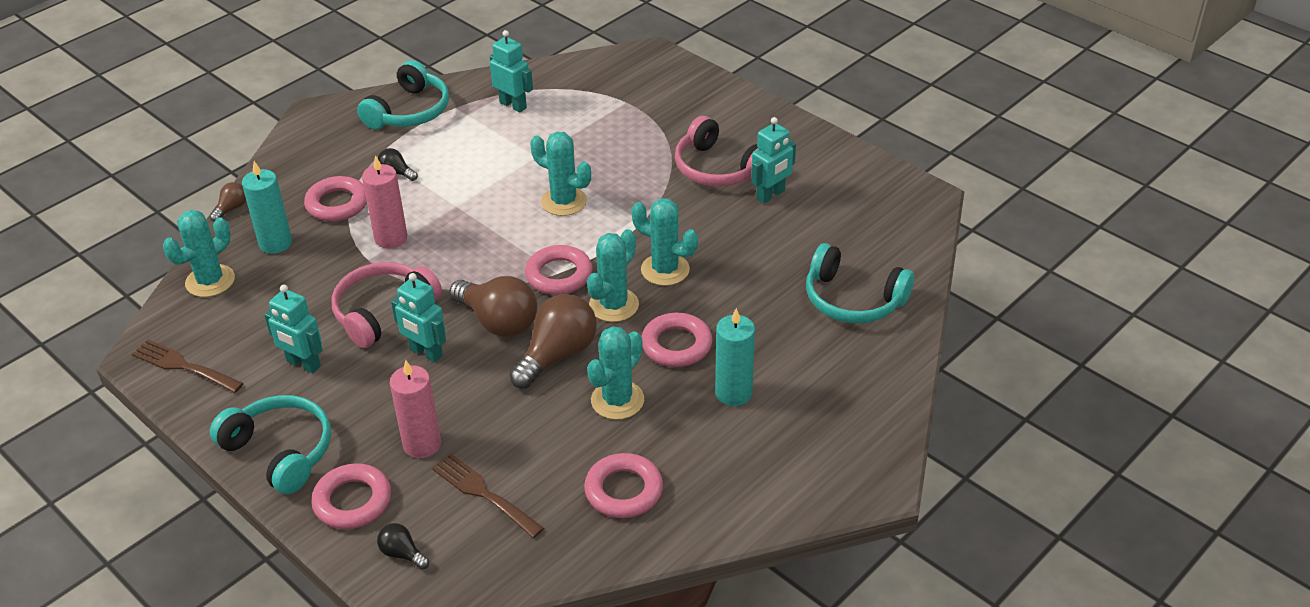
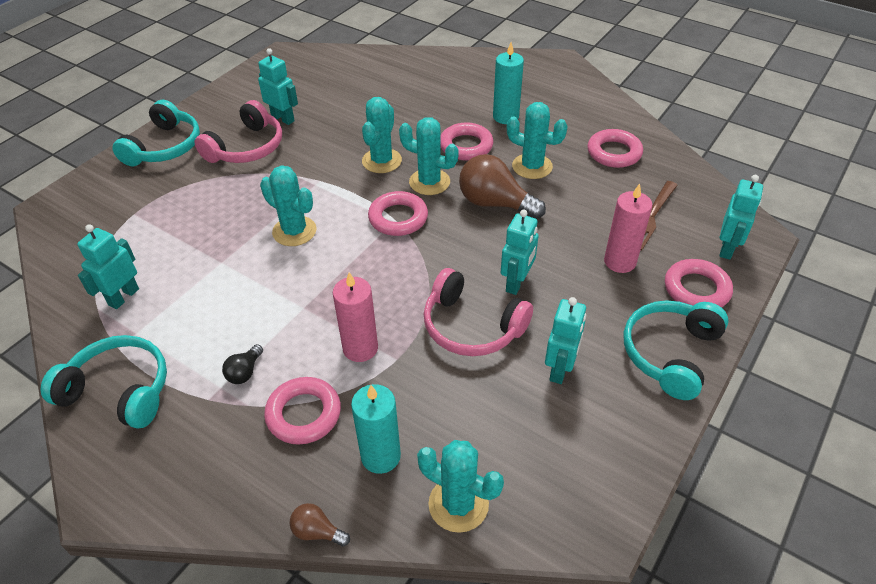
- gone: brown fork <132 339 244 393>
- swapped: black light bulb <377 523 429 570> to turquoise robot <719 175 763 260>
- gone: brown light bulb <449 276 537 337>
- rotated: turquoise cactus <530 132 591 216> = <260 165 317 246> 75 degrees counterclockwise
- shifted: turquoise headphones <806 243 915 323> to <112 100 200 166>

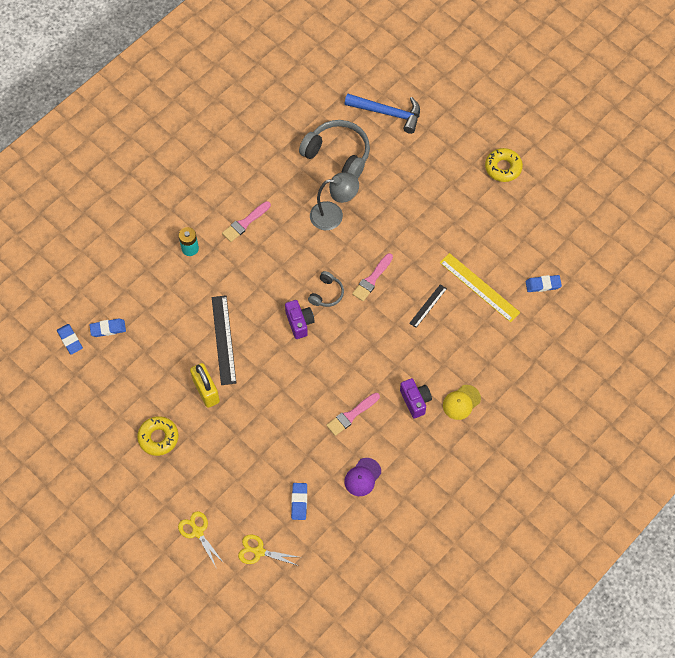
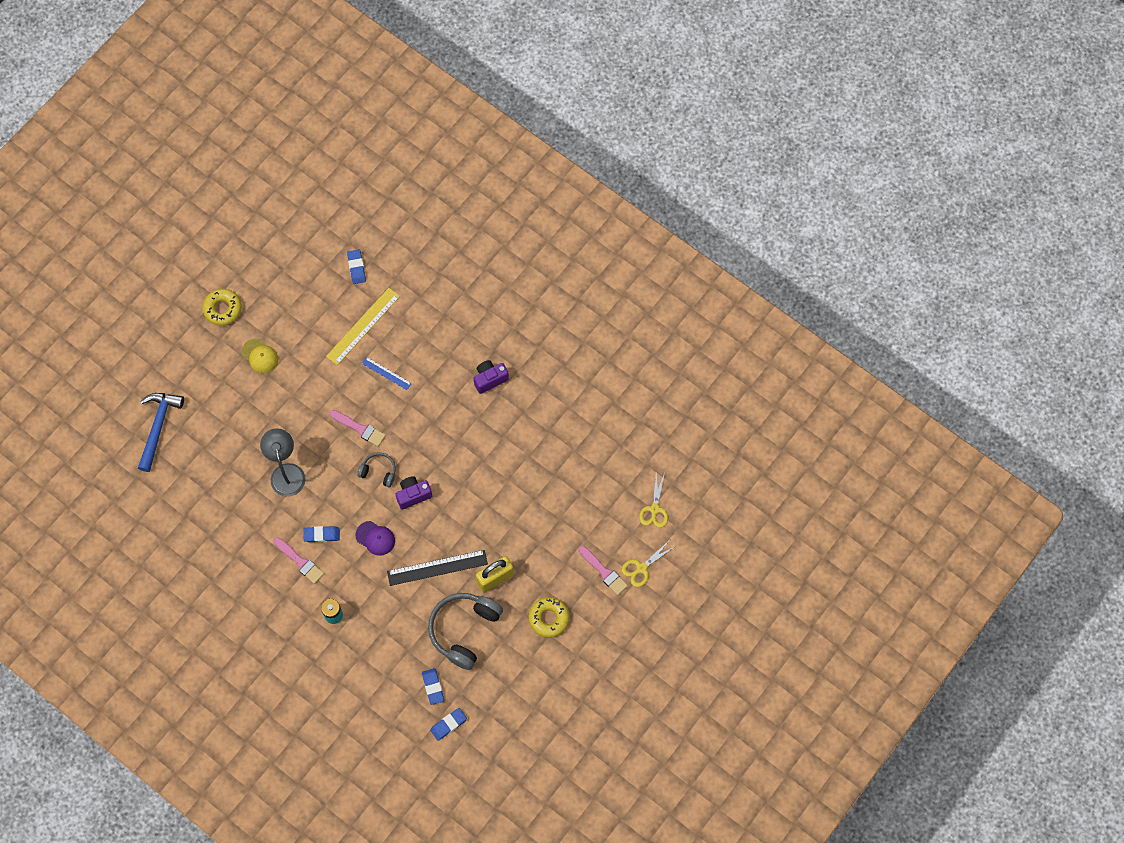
- shifted: blue eraser <291 483 307 520> to <303 526 340 542>
- shifted: grey headphones <299 120 370 179> to <428 593 503 670>
- shifted: pink brush <326 393 380 436> to <578 546 628 595>
- shifted: purple cap <344 458 381 496> to <355 521 395 556>
- repainted: black ruler <409 284 447 328> to blue ruler <362 357 412 390>
- shifted: yellow cap <443 385 481 420> to <242 338 278 373>

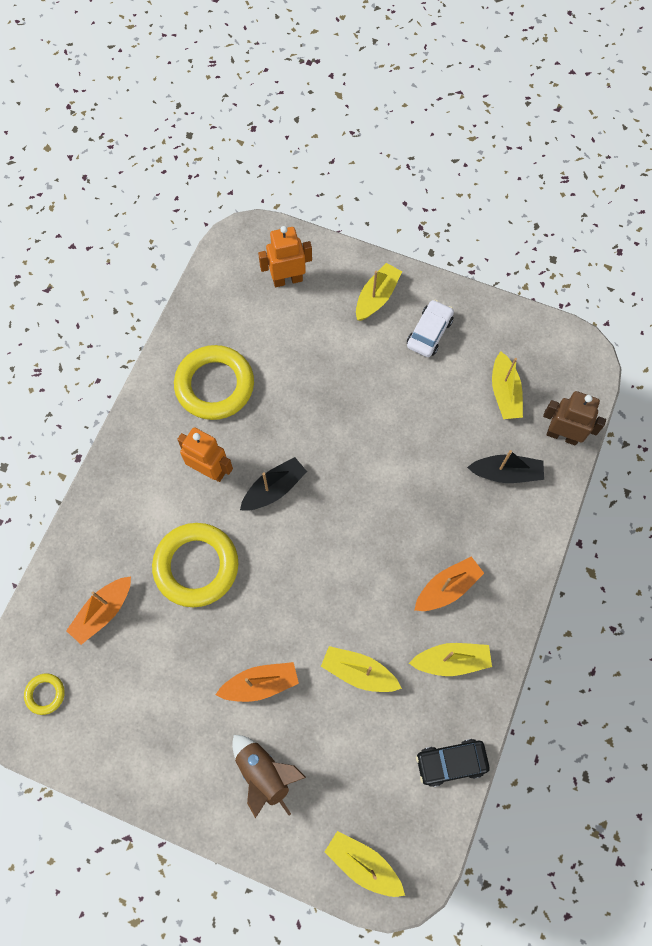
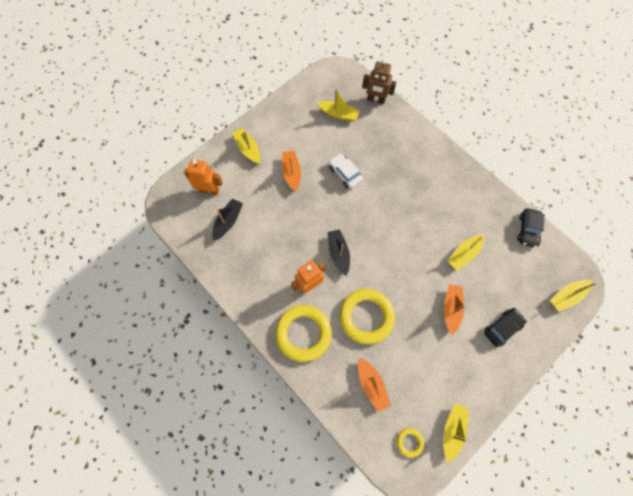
- shifted: yellow ring <174 345 254 420> to <275 305 332 362>
- swapped: brown rocket <232 735 306 818> to black car <484 308 527 347>
- rotated: orange robot <258 226 312 287> = <184 159 223 195> 90 degrees clockwise
- shifted: white car <407 300 454 357> to <329 153 363 189>
- shifted: yellow boat <409 643 492 676> to <443 403 469 463>
- shifted: orange boat <414 557 484 611> to <282 150 301 191>
- shifted: black boat <467 450 544 483> to <212 198 243 240>
- rotated: brown robot <543 391 606 446> = <362 59 396 104> 120 degrees counterclockwise

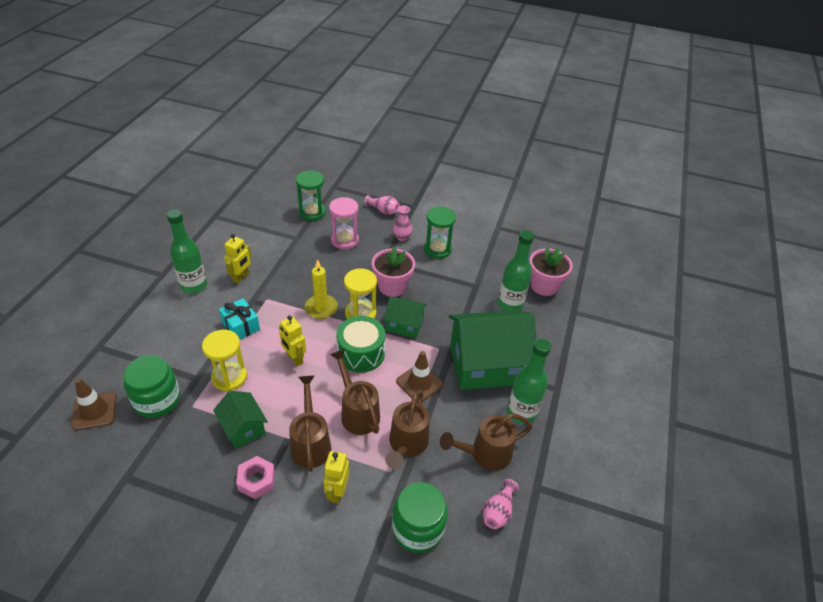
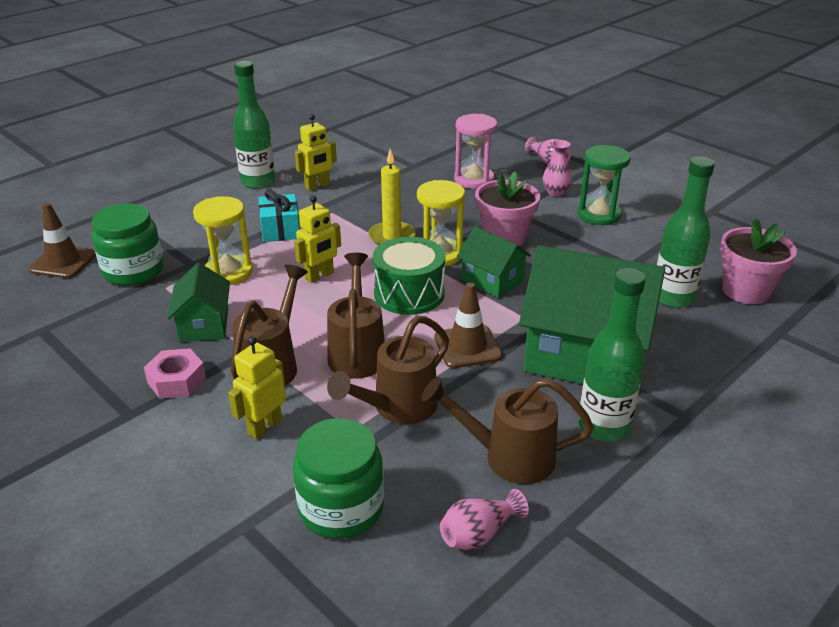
- rotated: yellow robot <279 315 306 366> = <294 195 341 283> 120 degrees counterclockwise
- gone: green hourglass <296 170 326 221>

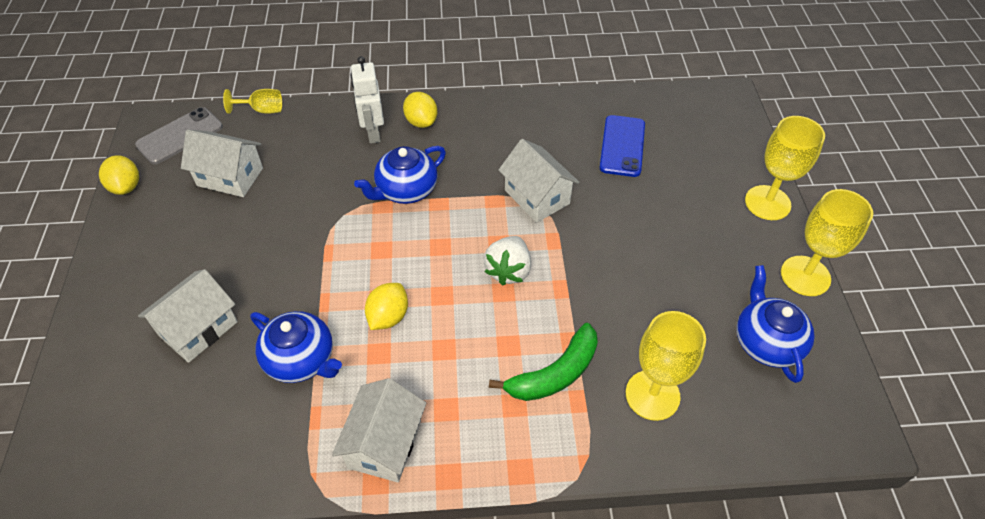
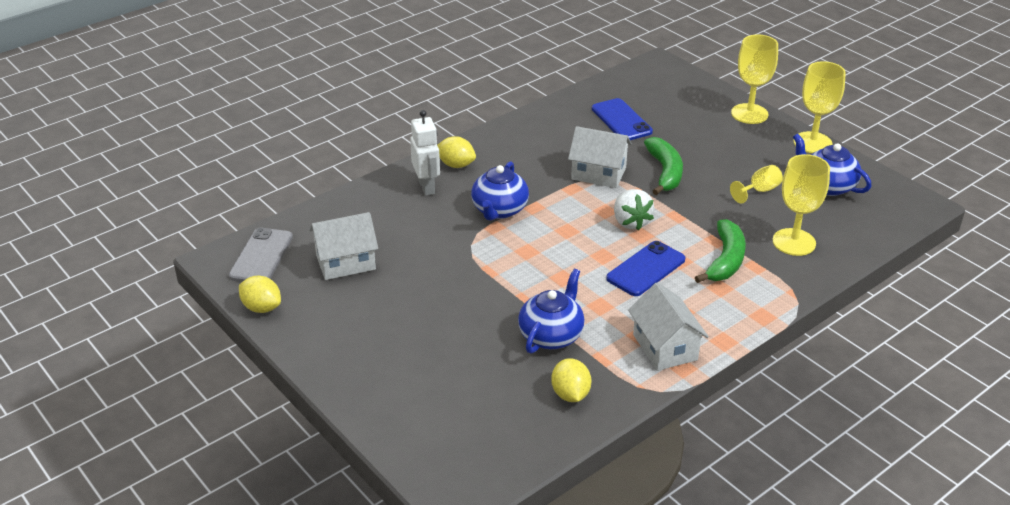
- gone: white house <138 269 238 363>
- shifted: yellow goblet <223 89 282 114> to <730 165 783 204>
- rotated: blue teapot <250 311 342 383> = <518 269 585 354> 60 degrees counterclockwise
- rotated: white robot <350 56 384 144> = <410 110 440 196> 150 degrees counterclockwise
- shifted: yellow lemon <365 283 408 330> to <551 358 591 402>
- new: blue phone <606 241 685 296>
- new: green banana <644 137 683 195>

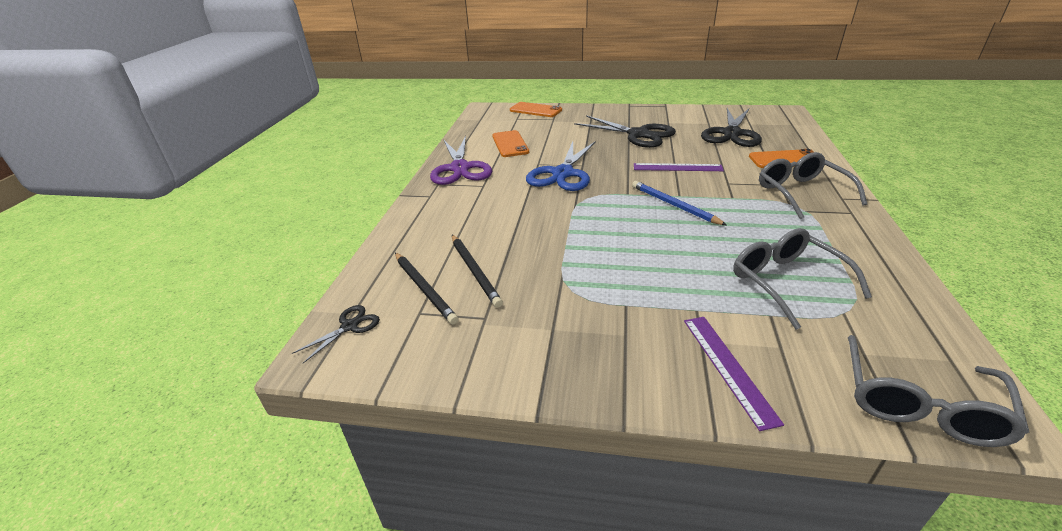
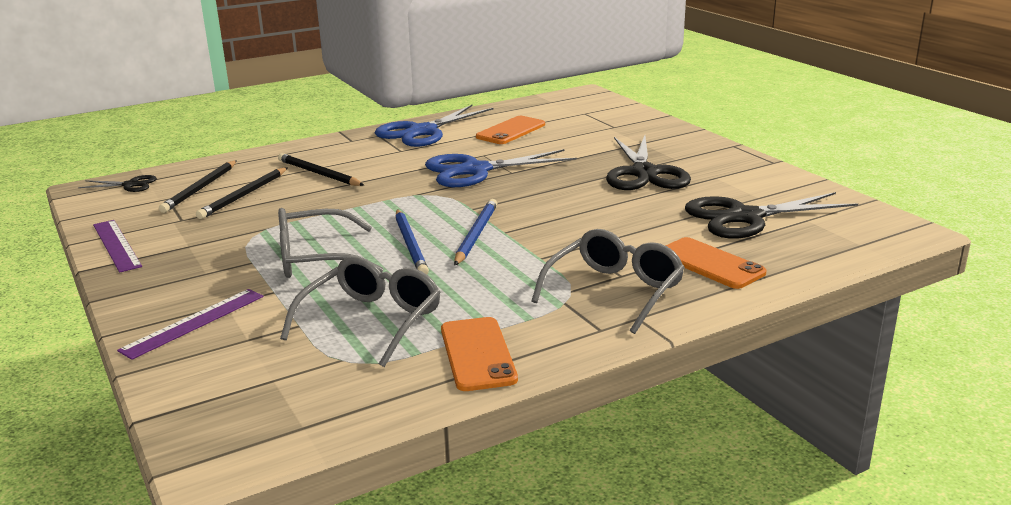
- repainted: purple scissors <430 136 492 185> to blue scissors <375 105 493 147>
- shifted: orange phone <510 102 562 117> to <441 317 518 391>
- shifted: purple ruler <634 163 724 171> to <93 220 142 273>
- shifted: grey glasses <848 335 1030 447> to <278 208 383 278>
- new: black pencil <278 153 364 186>
- new: blue pencil <395 209 429 274>

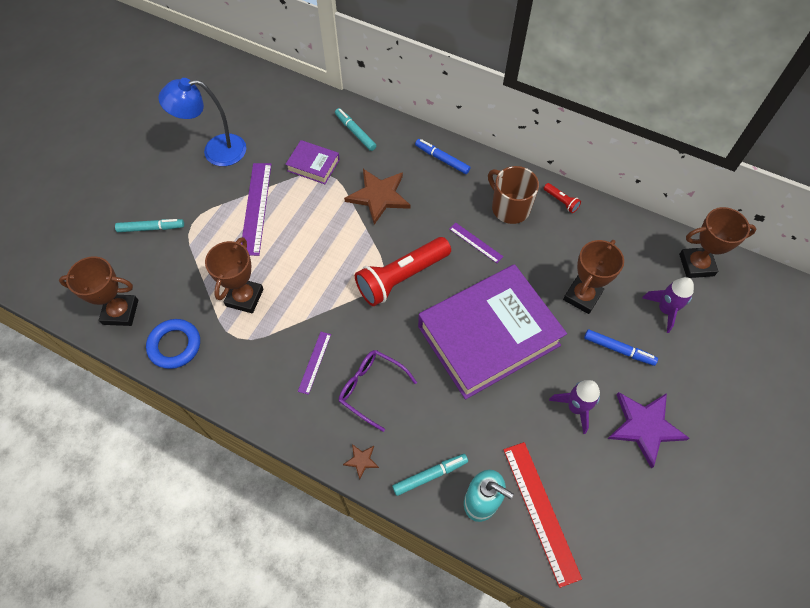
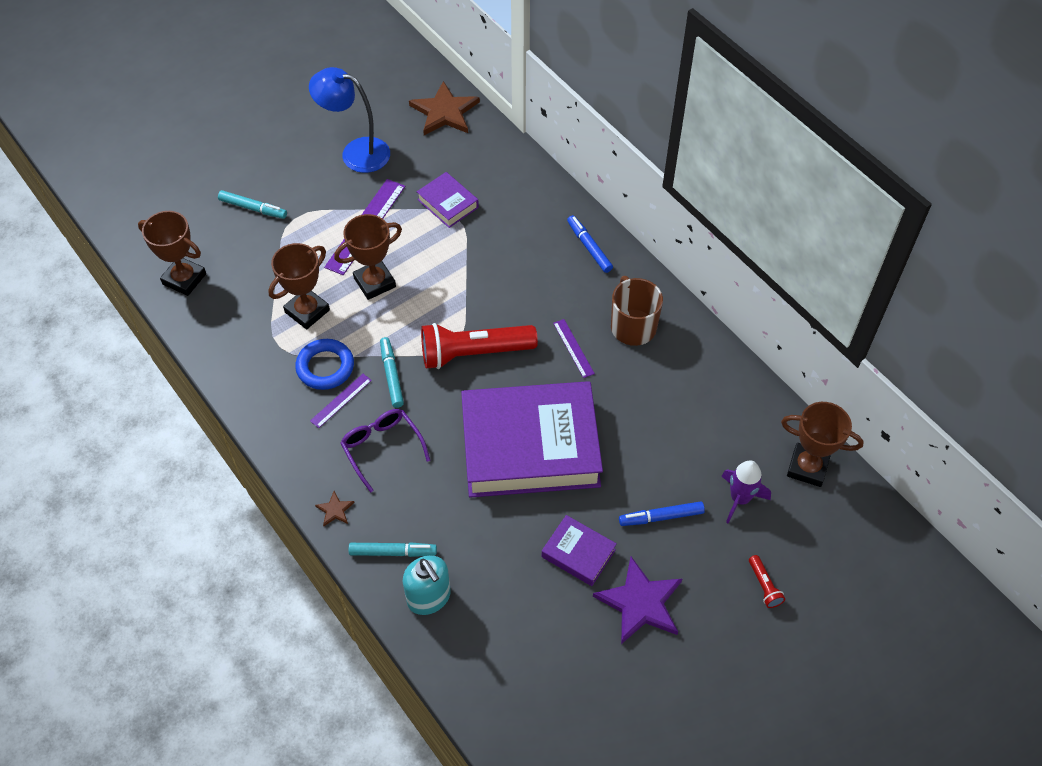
- shifted: blue ring <146 319 200 369> to <295 339 354 390>
- shifted: turquoise marker <335 108 376 151> to <380 337 404 408>
- shifted: brown star <344 169 411 225> to <409 81 480 135>
- gone: red ruler <503 442 582 588>
- shifted: red flashlight <544 183 581 213> to <749 555 785 608>
- swapped: purple rocket <549 380 600 434> to purple book <542 515 617 586>
- shifted: brown trophy <563 240 624 314> to <334 214 402 300>
- rotated: blue marker <584 329 658 366> = <619 501 705 526> 120 degrees clockwise

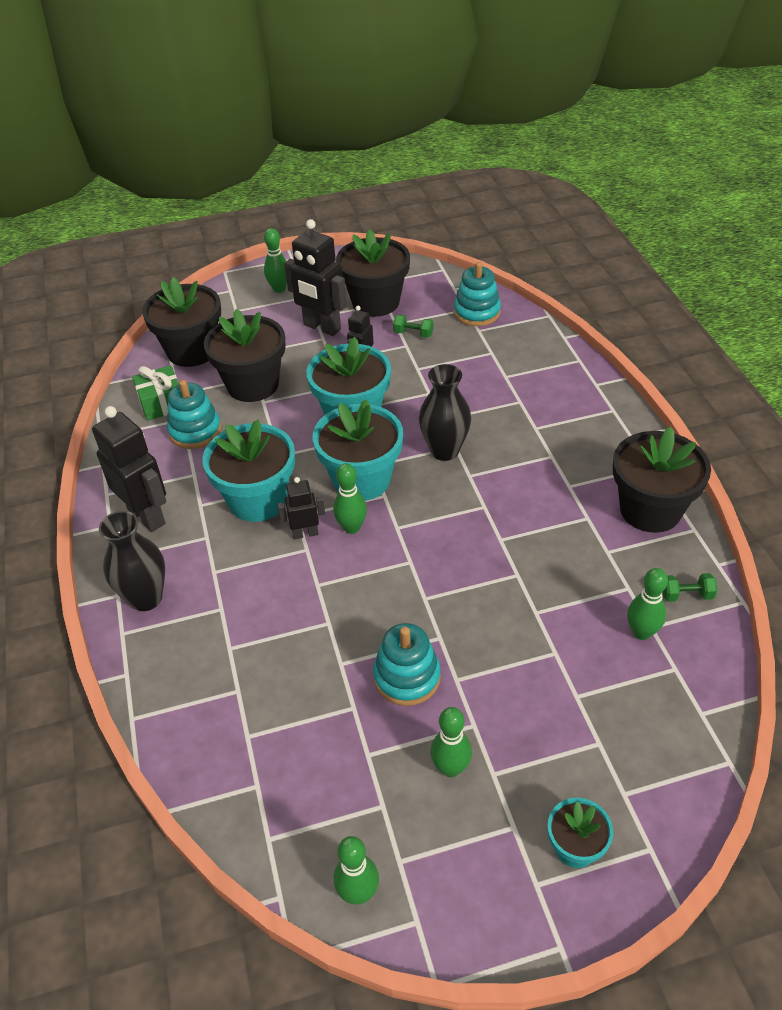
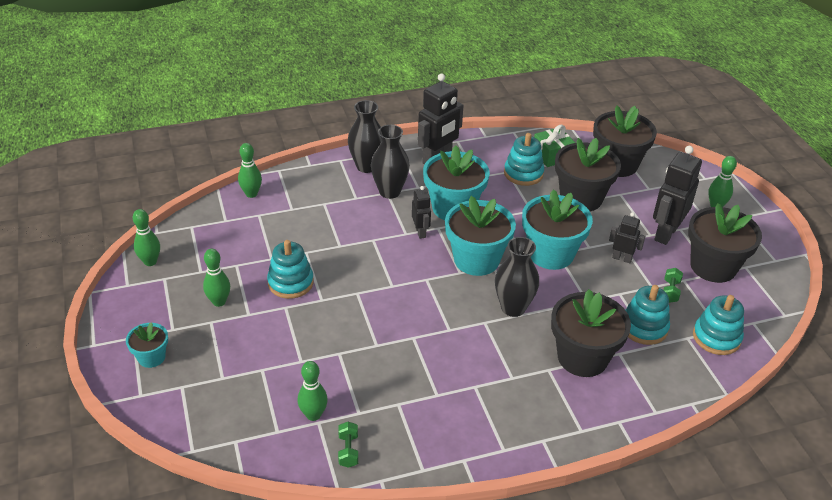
- shifted: green bowling pin <333 463 367 534> to <238 143 262 198>
- shifted: black flower pot <613 427 711 533> to <551 289 631 377>
- new: black vase <371 125 410 199>
- new: turquoise stacking toy <625 285 670 345>

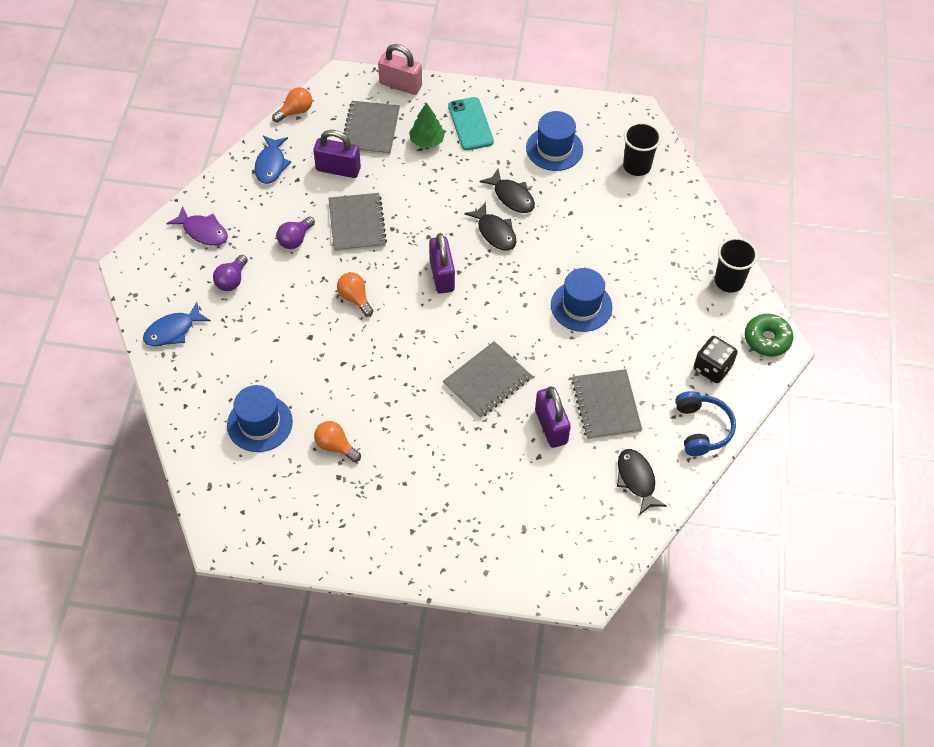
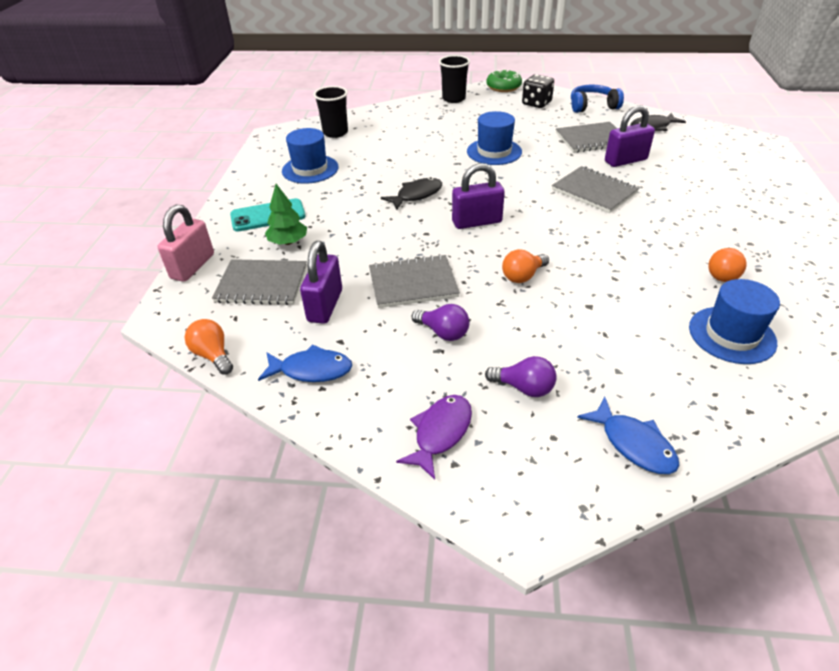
- gone: black fish <479 169 535 213>

